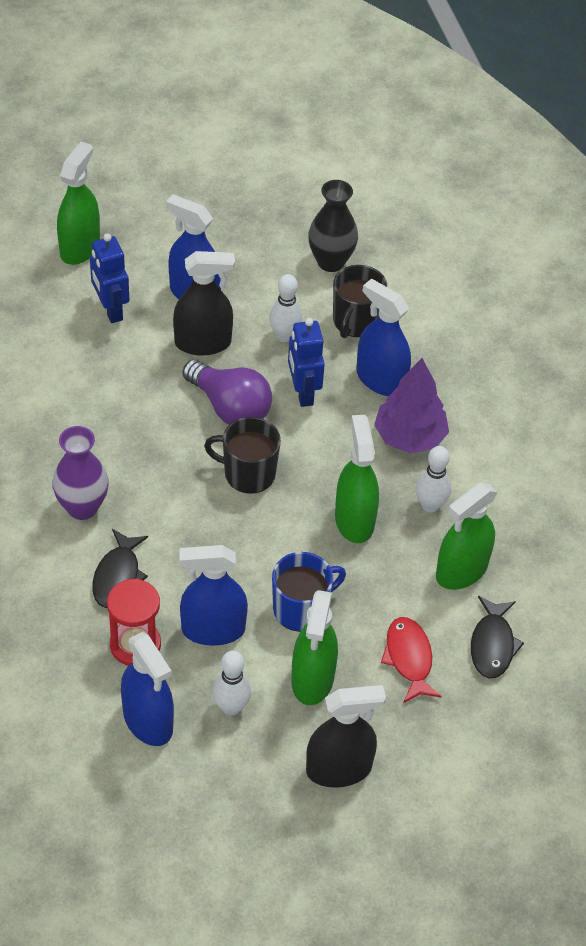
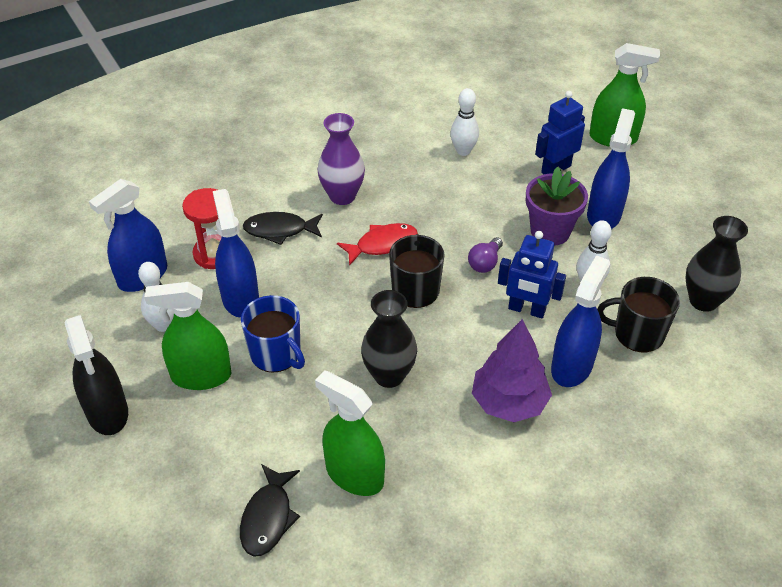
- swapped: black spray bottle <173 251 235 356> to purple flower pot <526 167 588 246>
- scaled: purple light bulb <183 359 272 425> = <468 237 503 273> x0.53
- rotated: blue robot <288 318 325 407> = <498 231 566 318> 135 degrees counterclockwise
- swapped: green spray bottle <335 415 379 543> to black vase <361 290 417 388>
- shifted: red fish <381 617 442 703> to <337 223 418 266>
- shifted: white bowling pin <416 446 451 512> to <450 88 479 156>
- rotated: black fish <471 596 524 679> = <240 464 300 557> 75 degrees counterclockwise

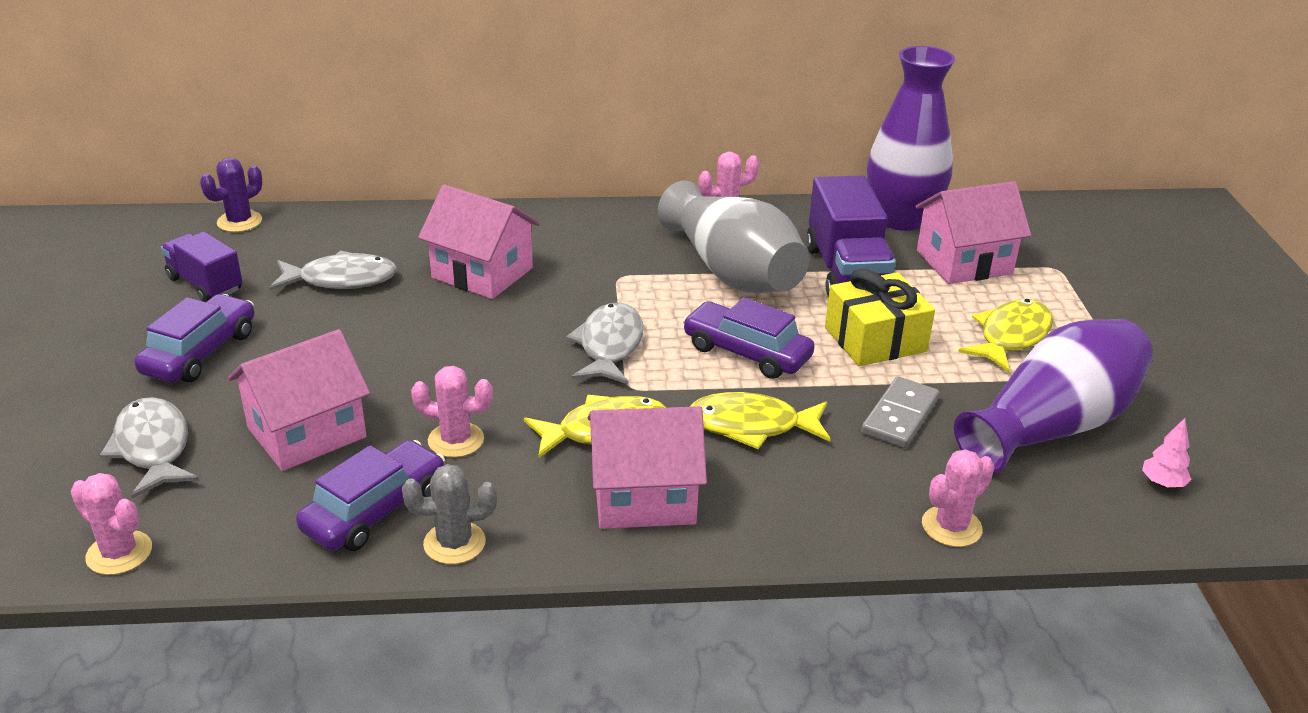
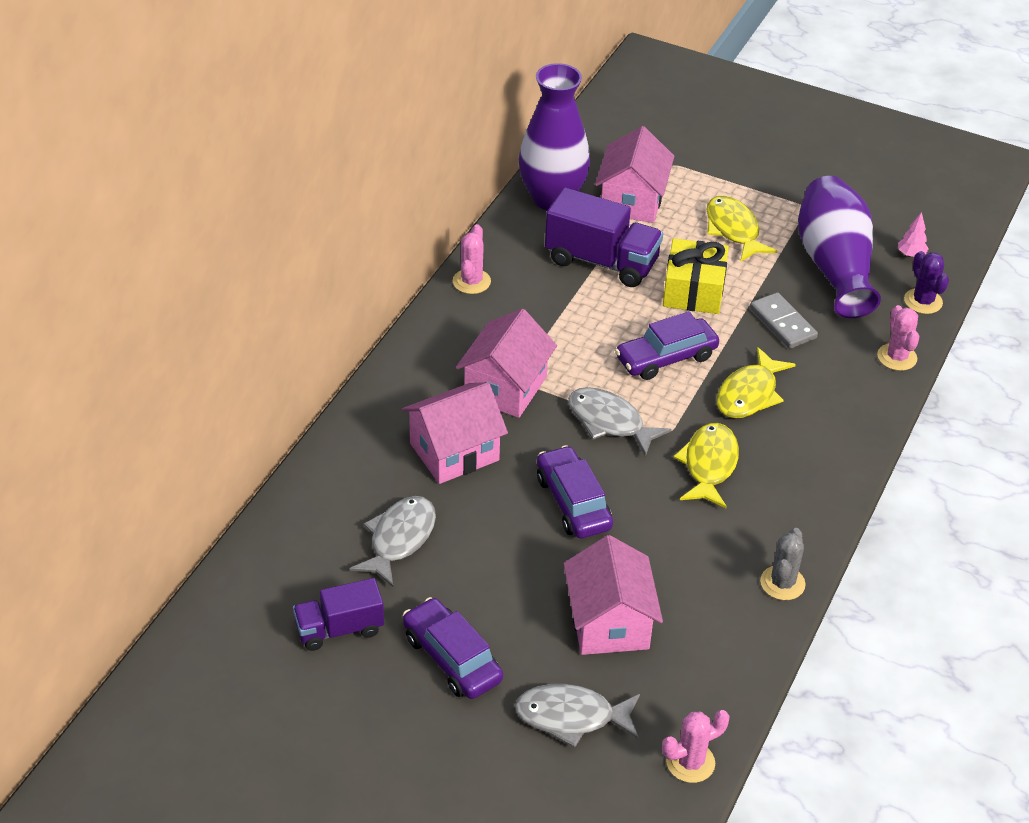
- shifted: purple cactus <200 157 262 232> to <904 251 949 314>
- shifted: purple car <296 440 445 551> to <537 445 613 538>
- gone: pink cactus <411 366 493 458>
- shifted: pink house <588 406 707 529> to <456 309 557 418>
- gone: grey vase <658 180 809 293>

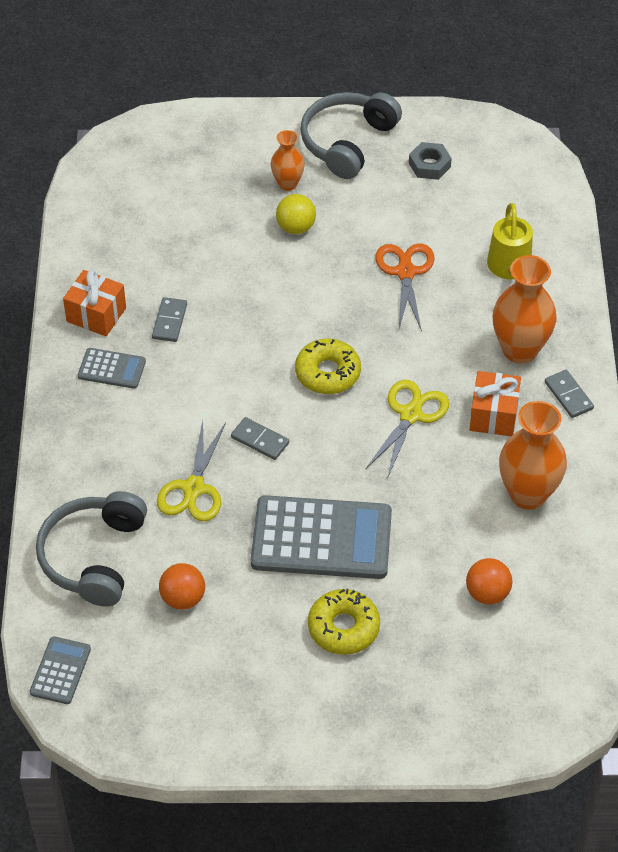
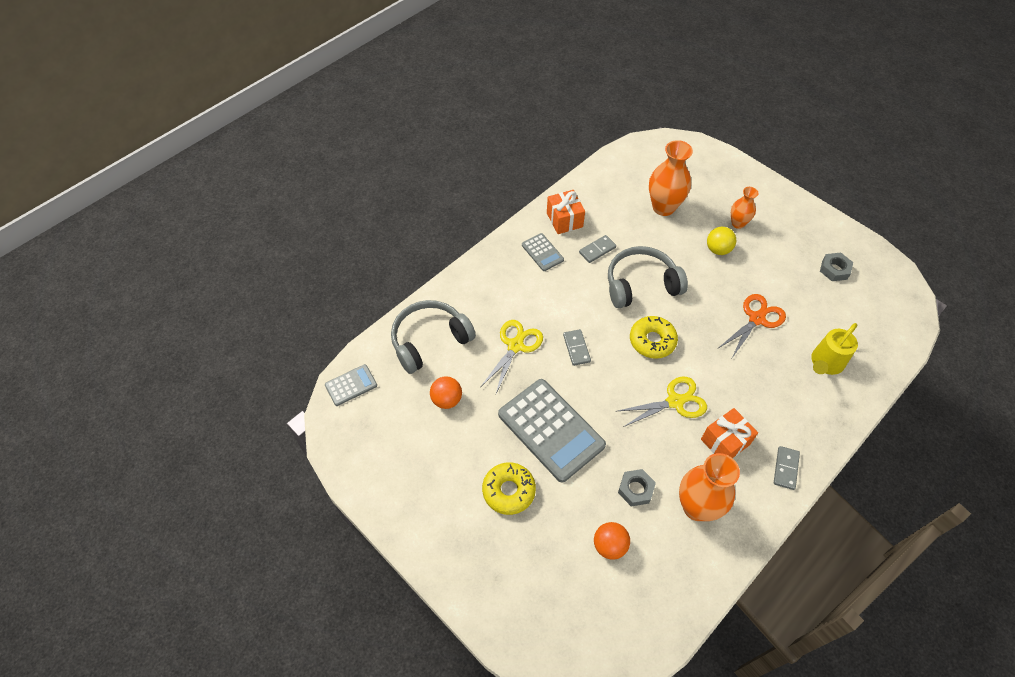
- rotated: yellow scissors <157 421 226 521> = <481 320 543 394> 150 degrees clockwise
- shifted: grey headphones <300 92 402 179> to <608 246 688 308>
- shifted: orange vase <493 255 556 364> to <649 140 693 216>
- new: grey nut <618 469 656 507>

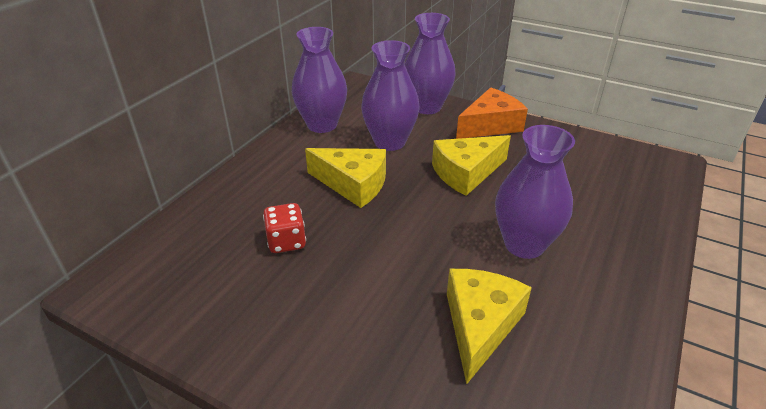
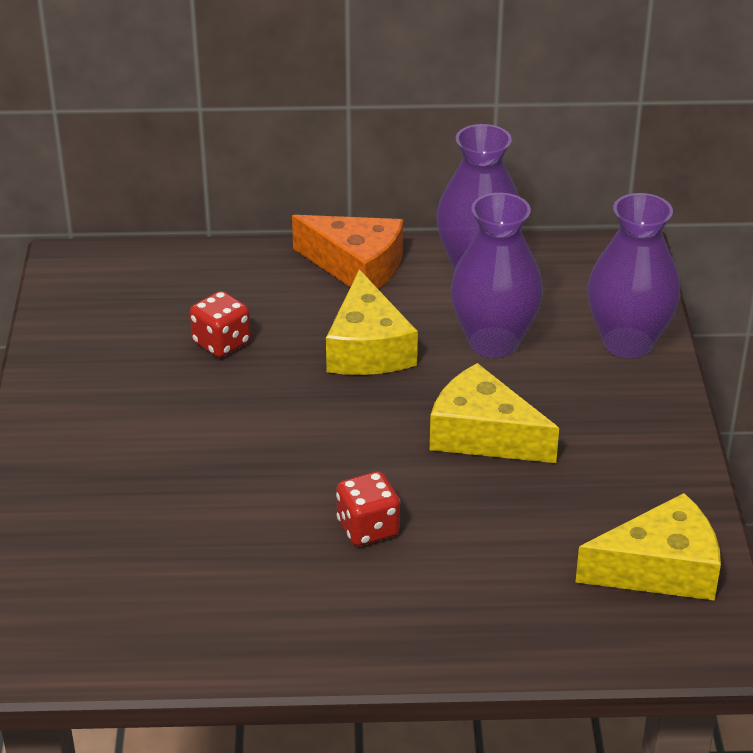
- shifted: yellow cheese <447 269 532 385> to <575 493 721 601>
- shifted: orange cheese <456 88 528 139> to <292 215 403 289>
- swapped: purple vase <495 125 575 259> to red dice <336 471 400 546>

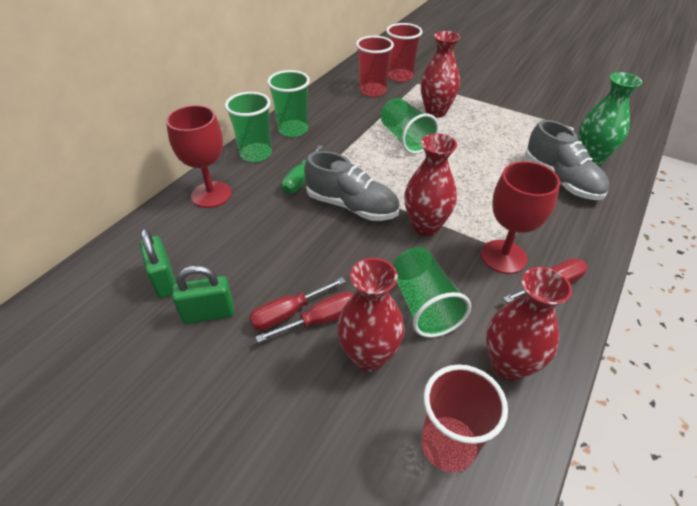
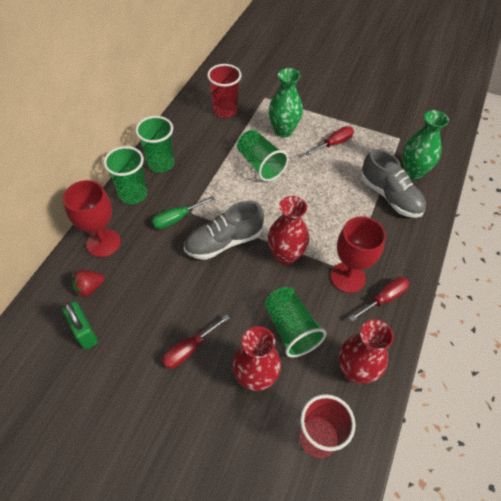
- gone: green padlock <172 265 234 324>
- shifted: red screwdriver <255 292 354 343> to <305 126 354 156>
- rotated: green screwdriver <282 145 323 194> = <152 196 215 229> 45 degrees clockwise
- rotated: grey shoe <304 151 400 221> = <184 201 264 260> 135 degrees clockwise
- gone: red cup <386 23 422 82>
- repainted: red vase <421 31 460 117> to green vase <269 68 303 137>
- new: red strawberry <72 270 105 297>

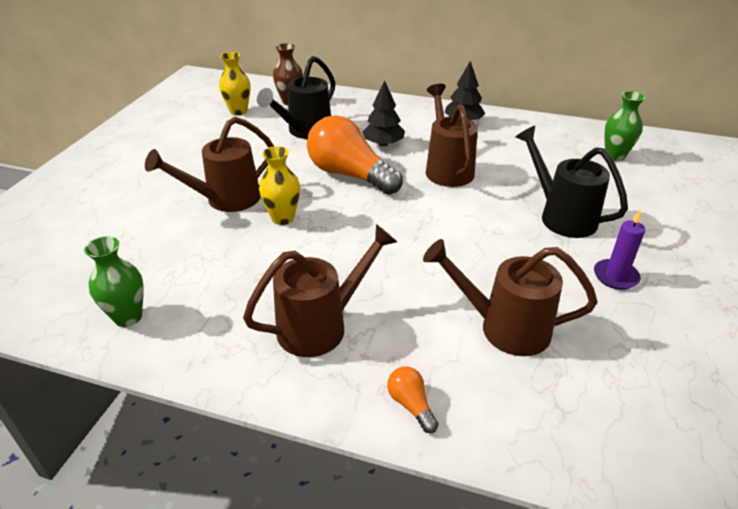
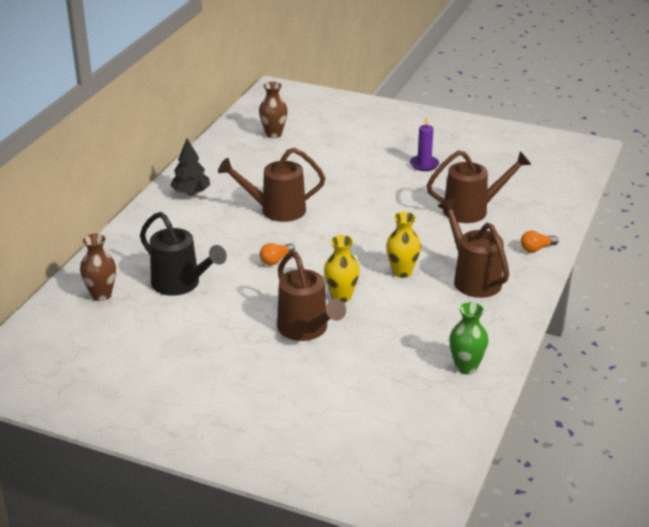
- shifted: yellow vase <219 52 250 116> to <386 212 421 278>
- scaled: orange light bulb <307 115 403 195> = <260 243 295 265> x0.42
- gone: black tree <362 81 405 147>
- rotated: brown watering can <423 239 597 356> = <427 150 531 223> 120 degrees counterclockwise
- gone: black watering can <516 126 628 238>
- repainted: green vase <604 91 646 161> to brown vase <259 82 288 138>

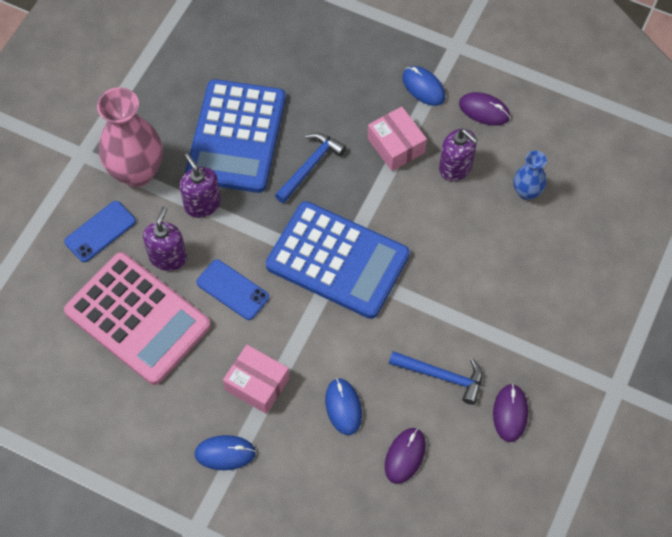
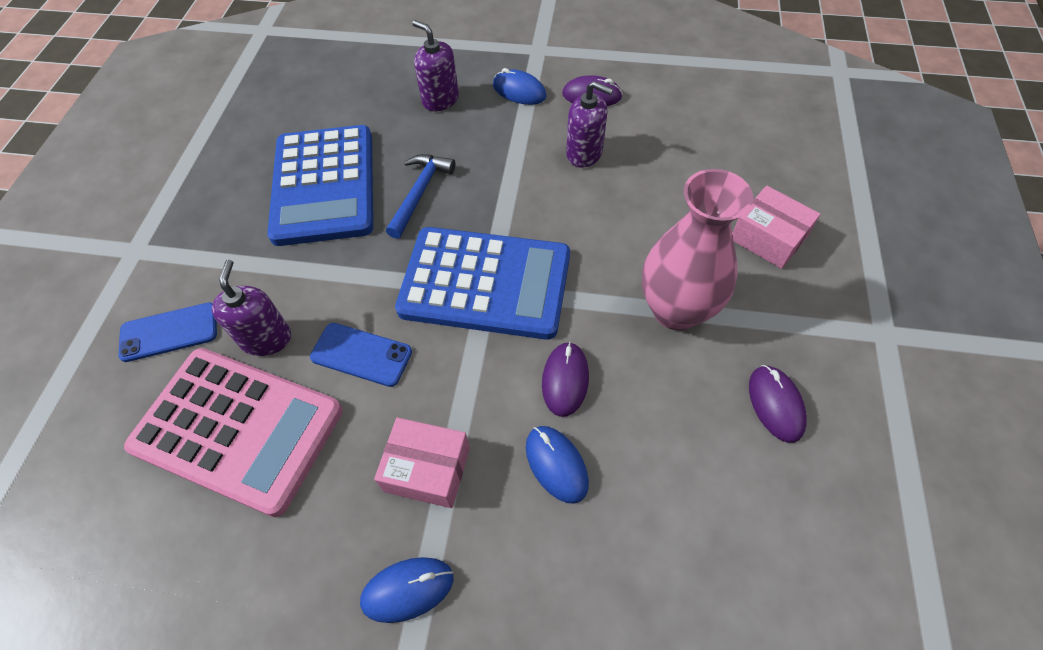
- rotated: blue phone <64 201 136 262> = <118 302 217 362> 45 degrees clockwise
- shifted: pink vase <97 87 163 187> to <642 169 753 330>
- shifted: purple soap dispenser <180 153 221 218> to <412 20 459 111>
- shifted: pink box <368 107 427 171> to <732 186 821 269>
- shifted: purple mouse <385 428 426 484> to <542 342 589 417>
- gone: blue hammer <389 351 482 405>
- gone: blue vase <514 151 547 200>

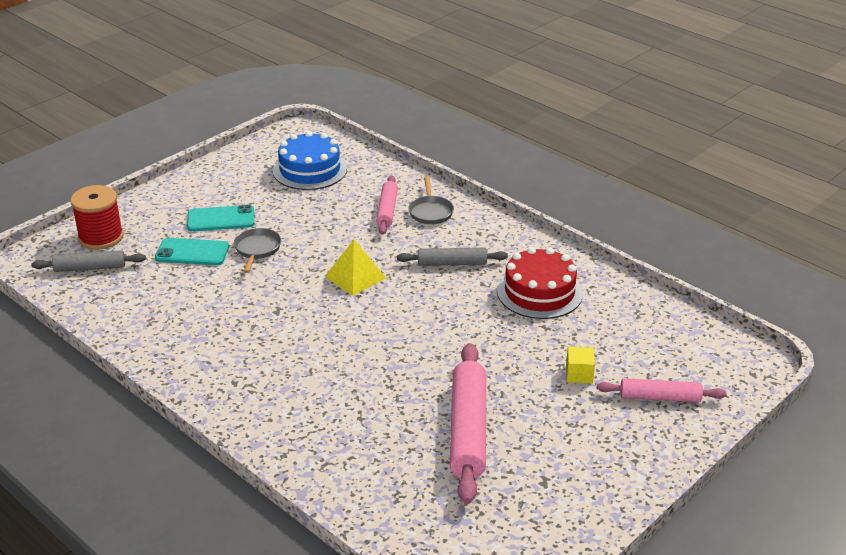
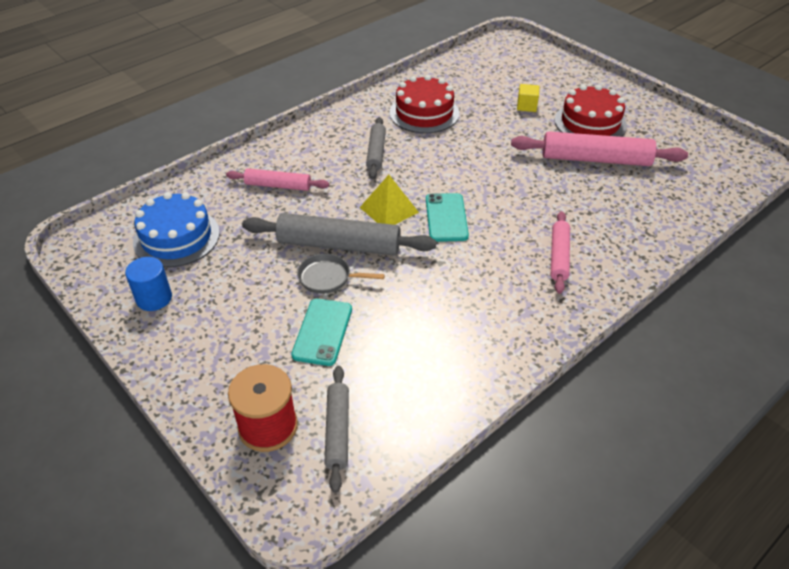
- shifted: turquoise phone <187 205 254 231> to <426 193 469 242>
- gone: grey pan <408 177 454 224>
- shifted: pink rolling pin <597 378 727 402> to <551 211 570 294>
- new: blue cylinder <125 257 172 311>
- new: grey rolling pin <242 213 436 255>
- new: red cake <555 85 627 137>

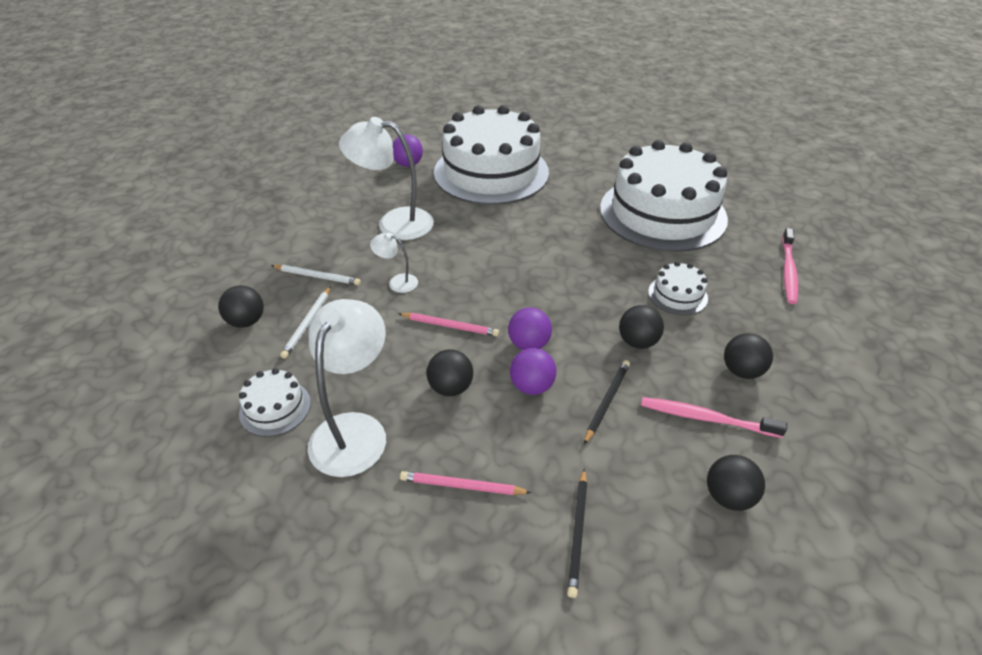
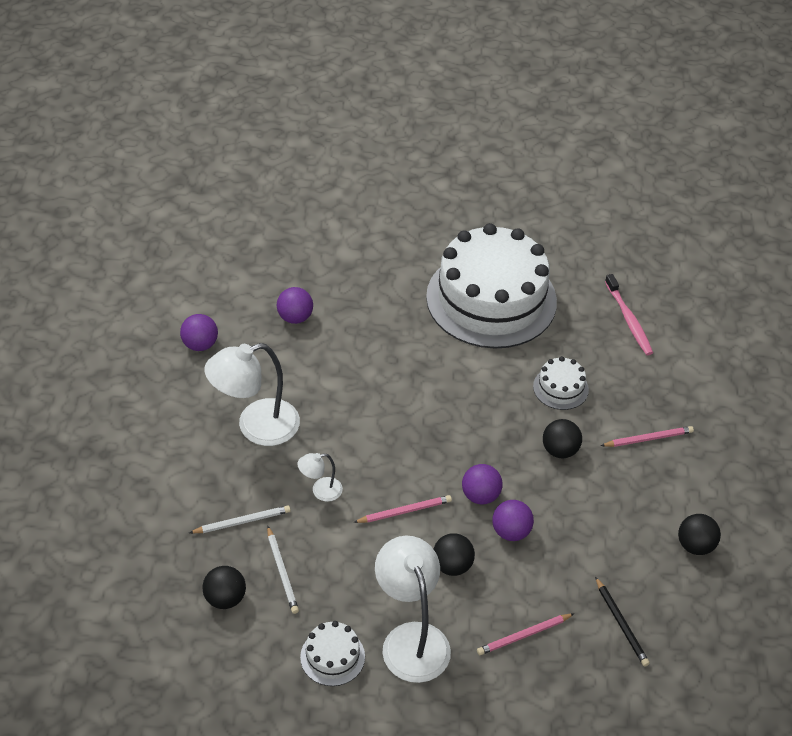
- swapped: white cake <434 105 549 205> to purple ball <277 287 313 324>
- gone: black pencil <584 360 630 445>
- gone: pink toothbrush <641 397 787 438>
- swapped: black ball <724 333 773 379> to pink pencil <601 426 694 447>

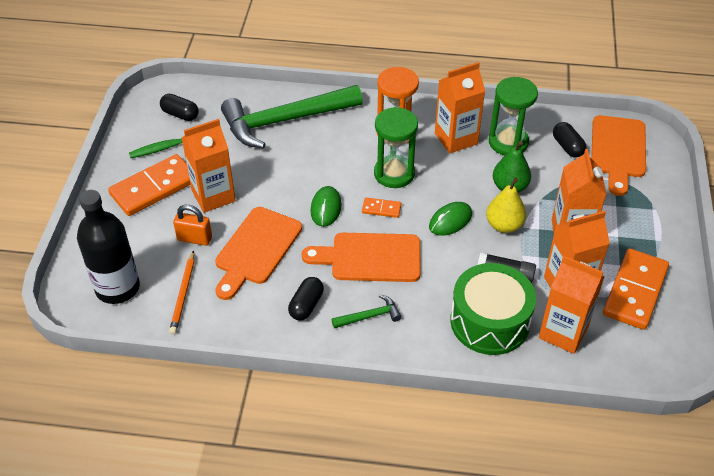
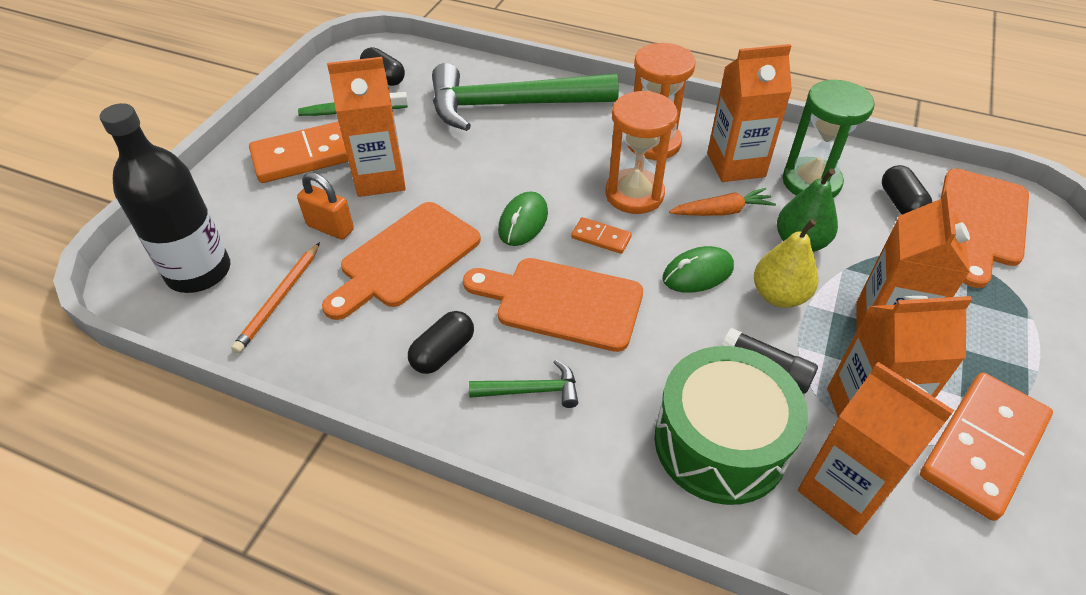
- repainted: green hourglass <374 107 418 188> to orange hourglass <605 90 678 214>
- new: orange carrot <669 188 776 216>

